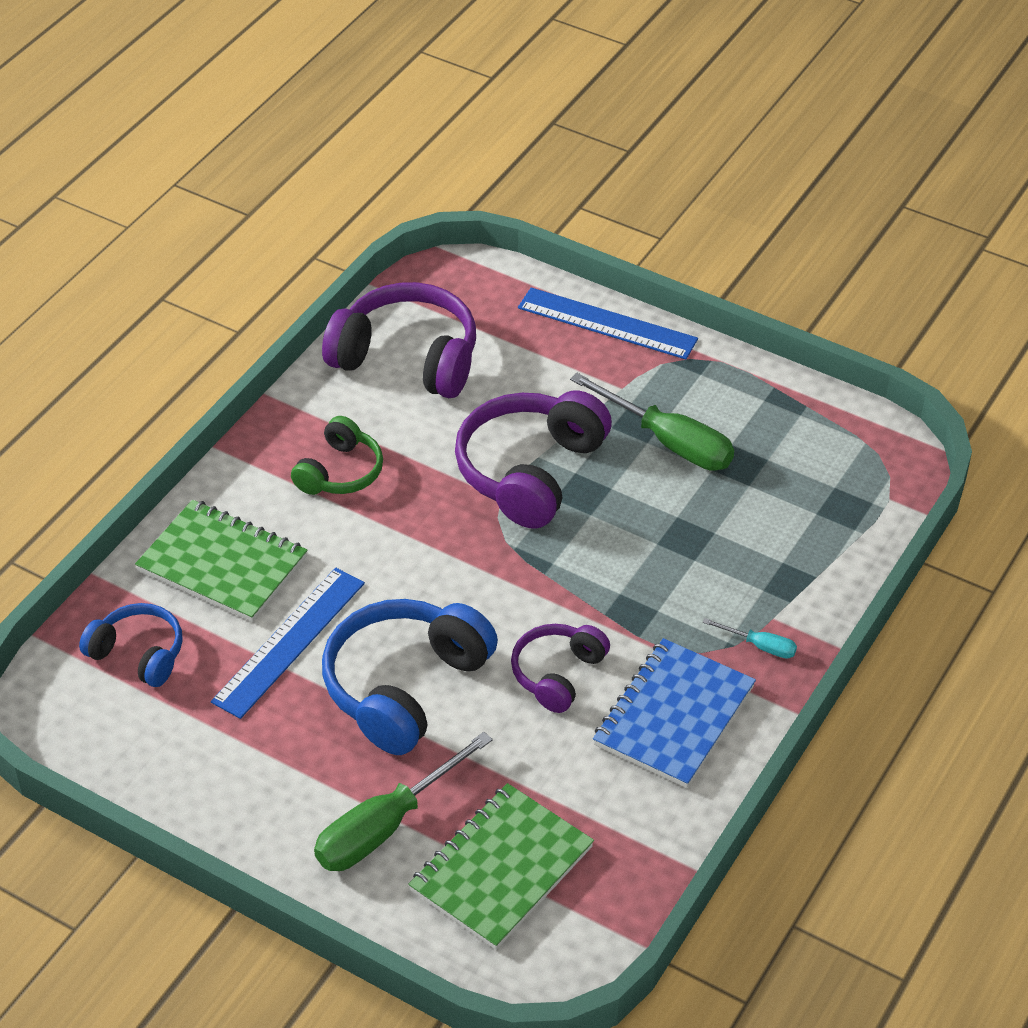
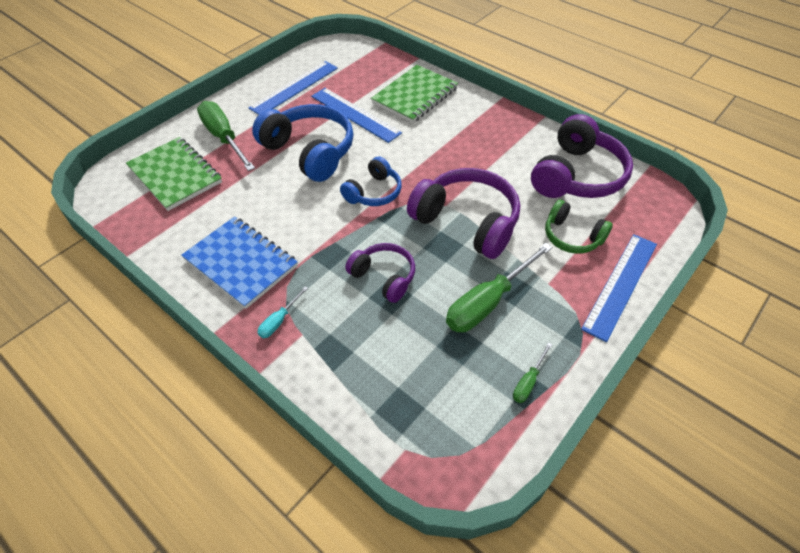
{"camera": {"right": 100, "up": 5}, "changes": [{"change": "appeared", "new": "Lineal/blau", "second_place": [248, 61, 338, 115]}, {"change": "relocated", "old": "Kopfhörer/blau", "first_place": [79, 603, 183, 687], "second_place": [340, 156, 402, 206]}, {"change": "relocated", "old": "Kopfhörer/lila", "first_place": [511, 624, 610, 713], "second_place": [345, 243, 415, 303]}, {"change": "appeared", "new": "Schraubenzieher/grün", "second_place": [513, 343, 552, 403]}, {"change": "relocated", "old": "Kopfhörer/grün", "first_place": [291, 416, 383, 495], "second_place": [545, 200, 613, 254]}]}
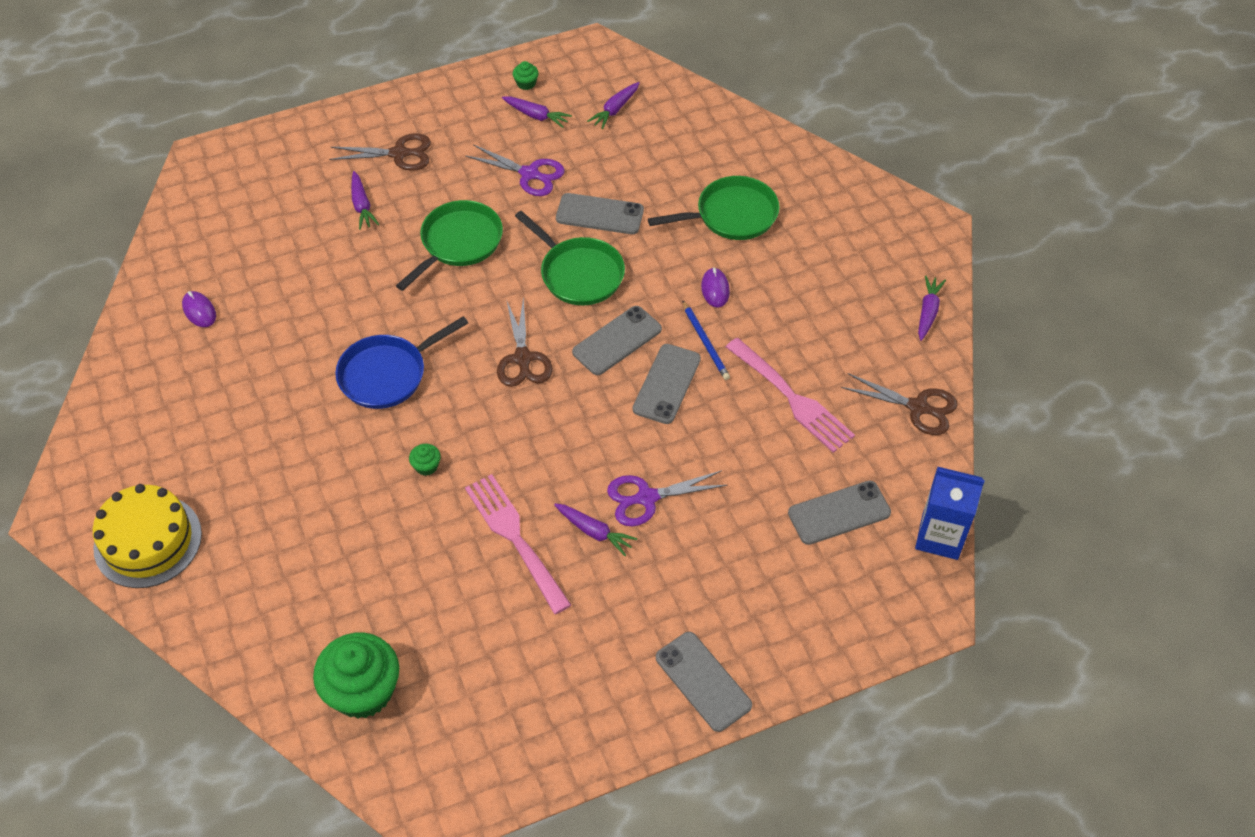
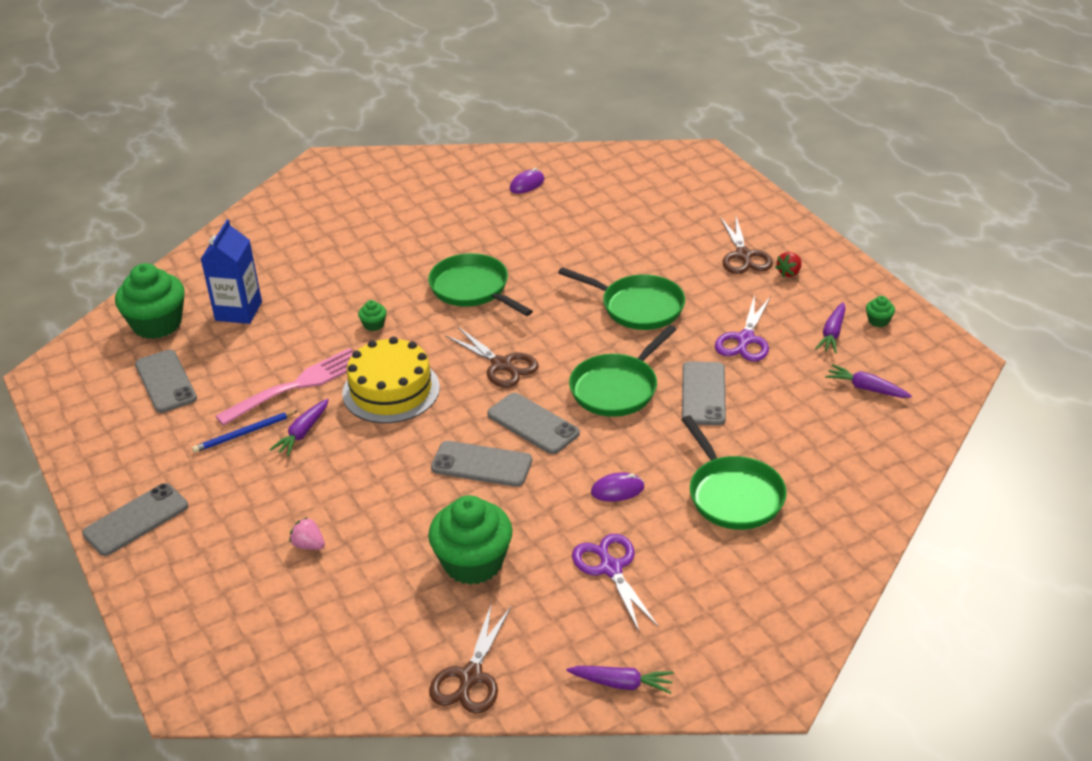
{"camera": {"right": 85, "up": -15}, "changes": [{"change": "relocated", "old": "Handy/grau", "first_place": [788, 481, 891, 545], "second_place": [135, 350, 197, 413]}, {"change": "relocated", "old": "Bleistift/blau", "first_place": [682, 300, 730, 380], "second_place": [192, 411, 298, 453]}, {"change": "relocated", "old": "Getränkekarton/blau", "first_place": [915, 467, 985, 560], "second_place": [201, 219, 262, 324]}, {"change": "appeared", "new": "Erdbeere/rosa", "second_place": [289, 517, 325, 550]}, {"change": "relocated", "old": "Kuchen/gelb", "first_place": [93, 484, 202, 588], "second_place": [342, 337, 440, 423]}, {"change": "colour", "old": "Pfanne/blau", "new": "Pfanne/grün", "first_place": [335, 316, 468, 409], "second_place": [428, 253, 533, 316]}, {"change": "exchanged", "old": "Gabel/rosa", "new": "Muffin/grün", "first_place": [726, 338, 855, 453], "second_place": [428, 495, 513, 585]}, {"change": "spun", "old": "Schere/braun", "first_place": [497, 297, 553, 387], "second_place": [445, 327, 539, 388], "degrees": -120}, {"change": "relocated", "old": "Schere/lila", "first_place": [607, 470, 728, 526], "second_place": [572, 534, 659, 631]}, {"change": "appeared", "new": "Erdbeere/rot", "second_place": [775, 252, 802, 277]}, {"change": "missing", "old": "Karotte/lila", "first_place": [351, 171, 379, 230]}]}
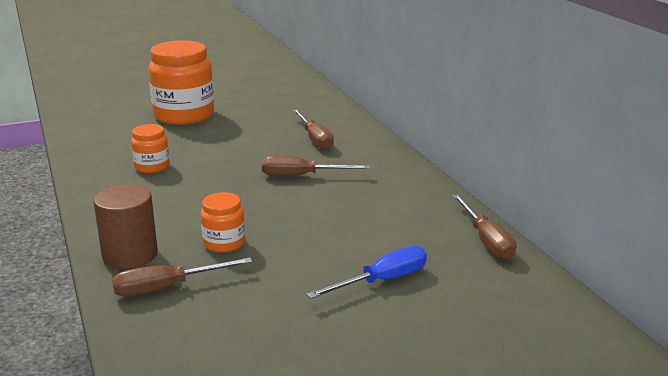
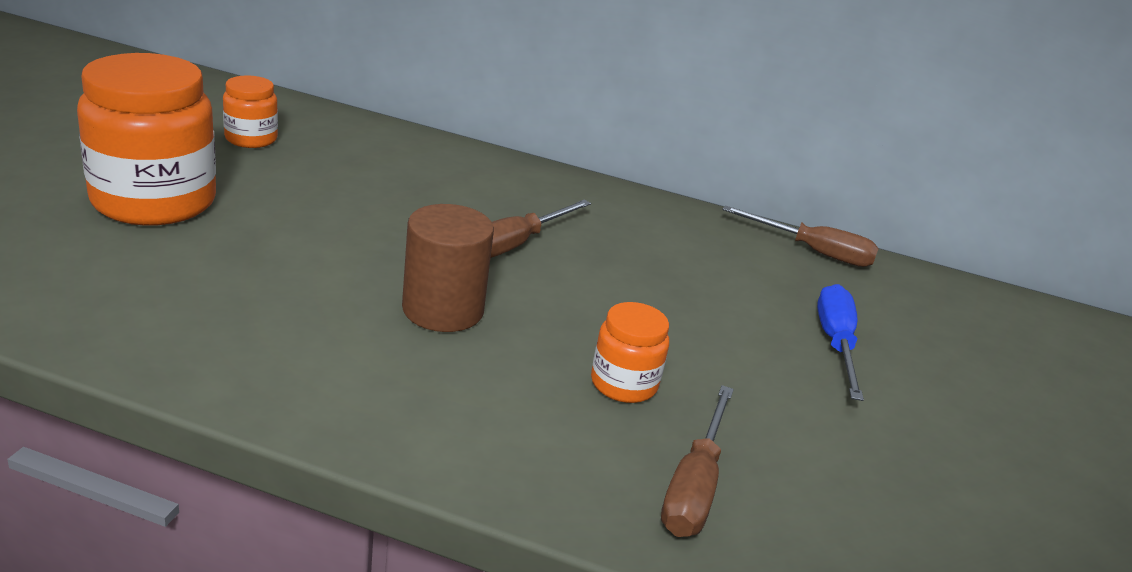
{"camera": {"right": -55, "up": 5}, "changes": [{"change": "relocated", "old": "Einmachglas/orange", "first_place": [131, 124, 170, 173], "second_place": [223, 75, 278, 148]}, {"change": "relocated", "old": "Vollzylinder/braun", "first_place": [93, 184, 158, 269], "second_place": [402, 204, 494, 332]}, {"change": "missing", "old": "Schraubenzieher/braun", "first_place": [293, 109, 334, 150]}]}
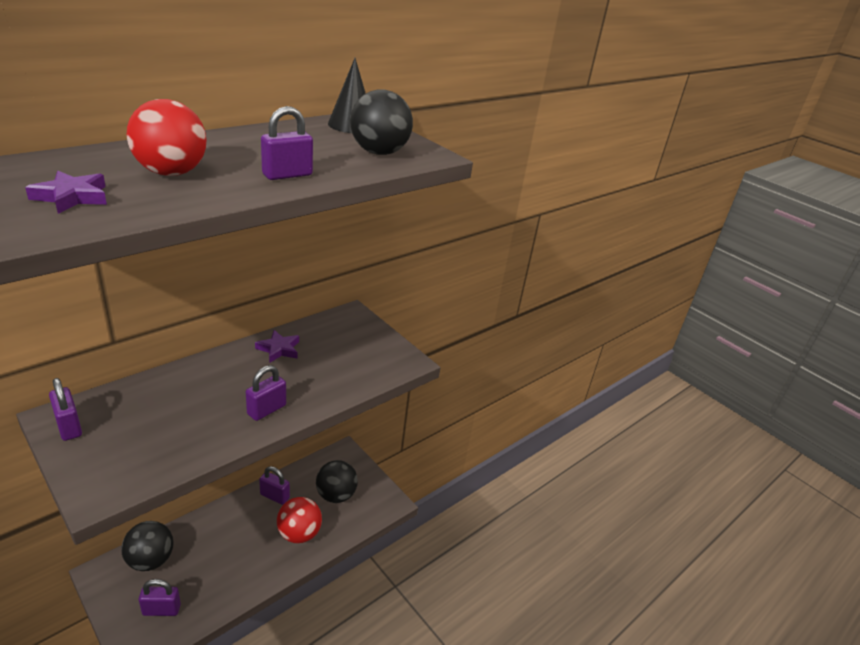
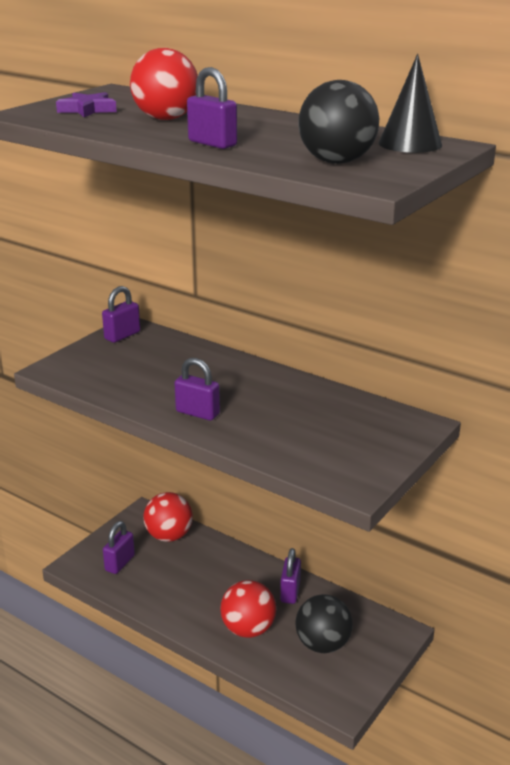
{"camera": {"right": 80, "up": -5}, "changes": [{"change": "spun", "old": "Vorhängeschloss/lila", "first_place": [139, 579, 181, 616], "second_place": [103, 521, 135, 574], "degrees": 45}, {"change": "colour", "old": "Ball/schwarz", "new": "Ball/rot", "first_place": [121, 521, 174, 571], "second_place": [144, 492, 193, 542]}, {"change": "missing", "old": "Stern/lila", "first_place": [255, 330, 299, 363]}]}
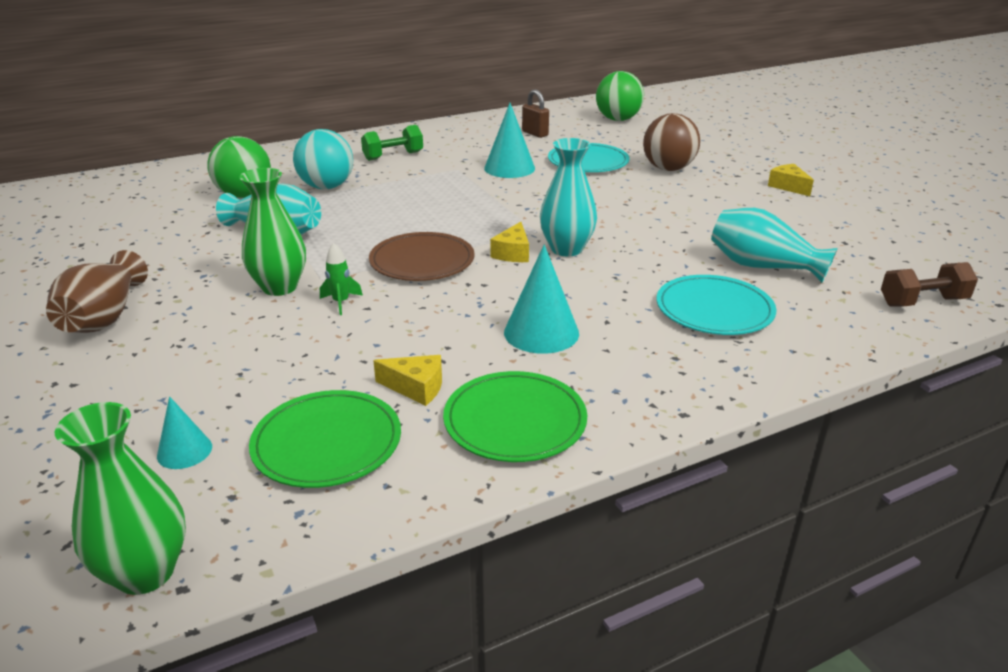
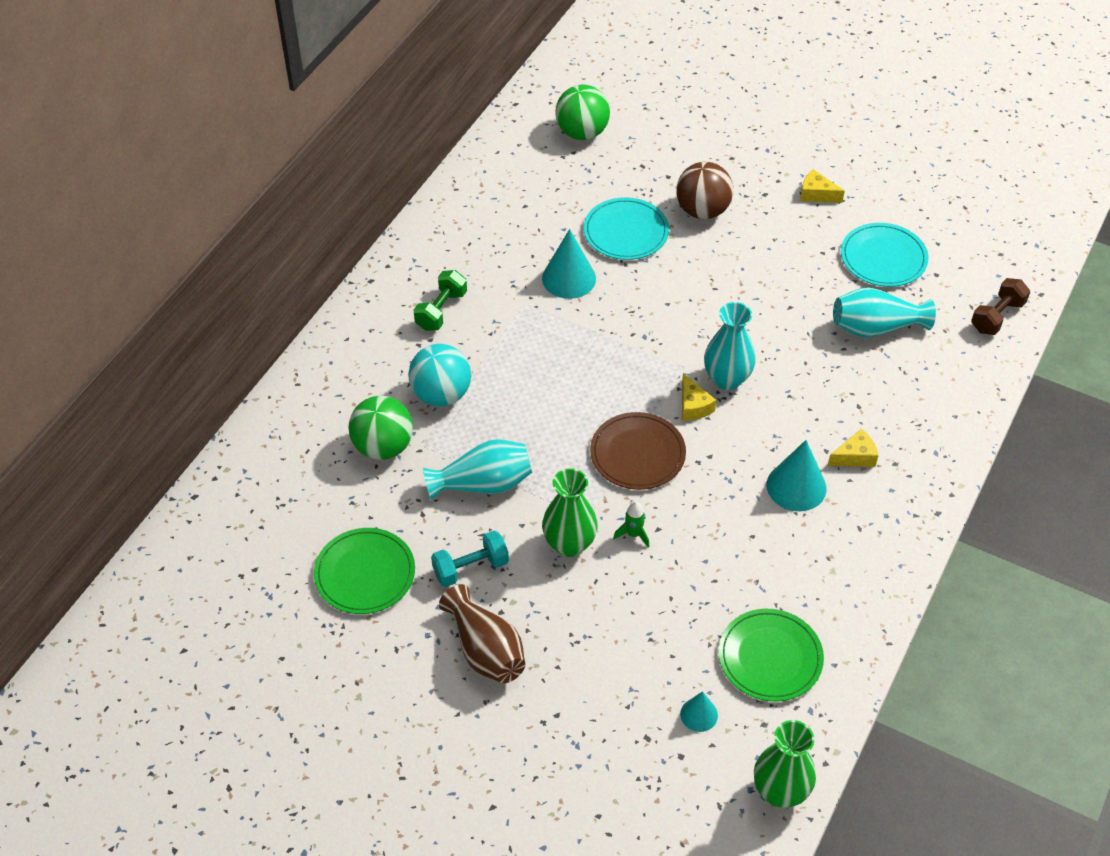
{"camera": {"right": -35, "up": 20}, "changes": [{"change": "relocated", "old": "Teller/grün", "first_place": [443, 371, 587, 462], "second_place": [314, 528, 415, 614]}, {"change": "appeared", "new": "Hantel/türkis", "second_place": [431, 531, 509, 587]}, {"change": "relocated", "old": "Käse/gelb", "first_place": [373, 355, 442, 406], "second_place": [828, 429, 878, 467]}, {"change": "relocated", "old": "Teller/türkis", "first_place": [657, 275, 777, 335], "second_place": [841, 223, 929, 287]}, {"change": "missing", "old": "Vorhängeschloss/braun", "first_place": [522, 90, 549, 138]}]}
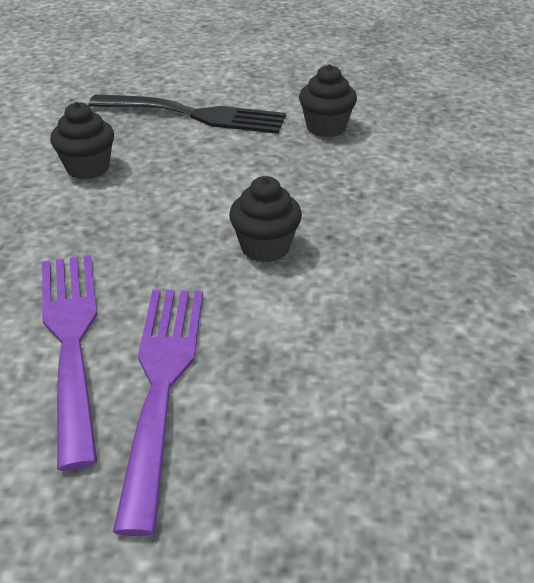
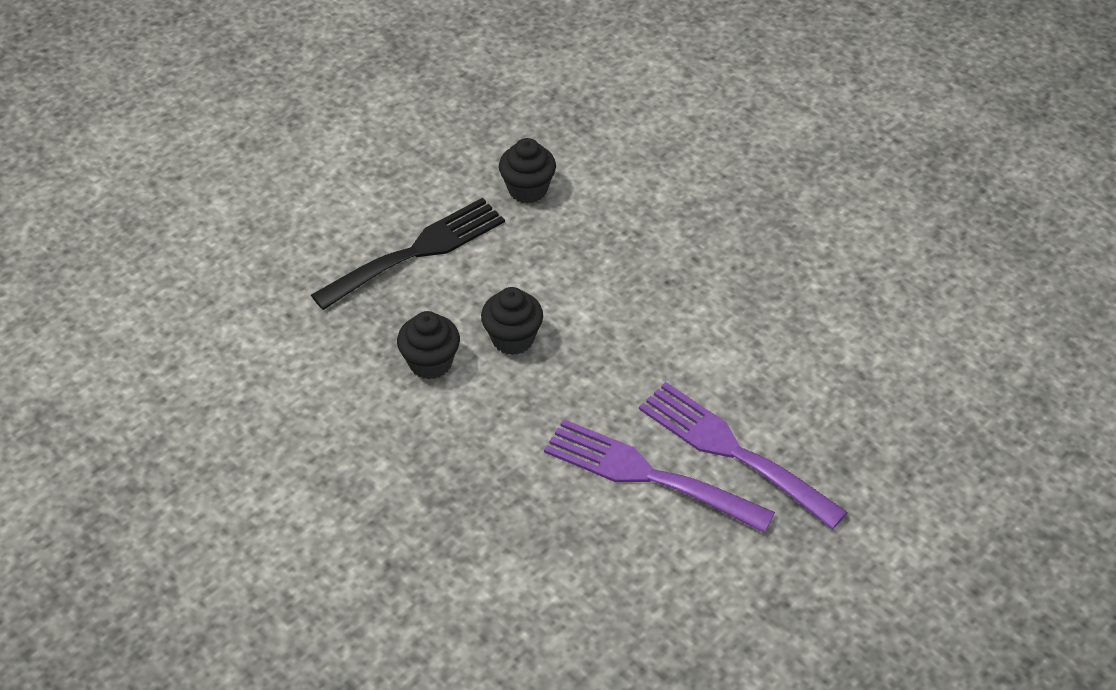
{"camera": {"right": -50, "up": 10}, "changes": [{"change": "relocated", "old": "Muffin/schwarz", "first_place": [229, 176, 302, 263], "second_place": [481, 287, 543, 355]}]}
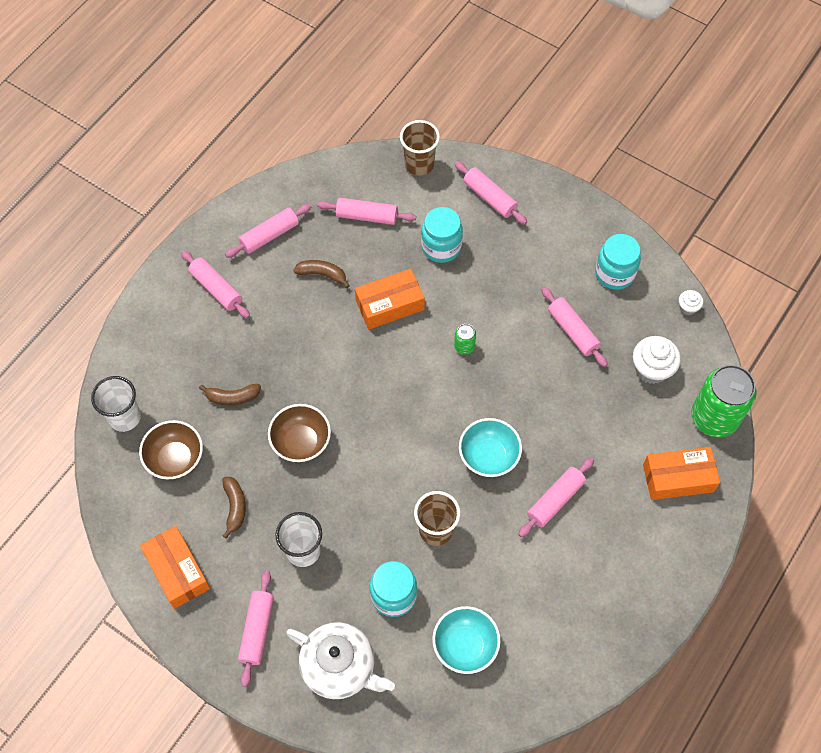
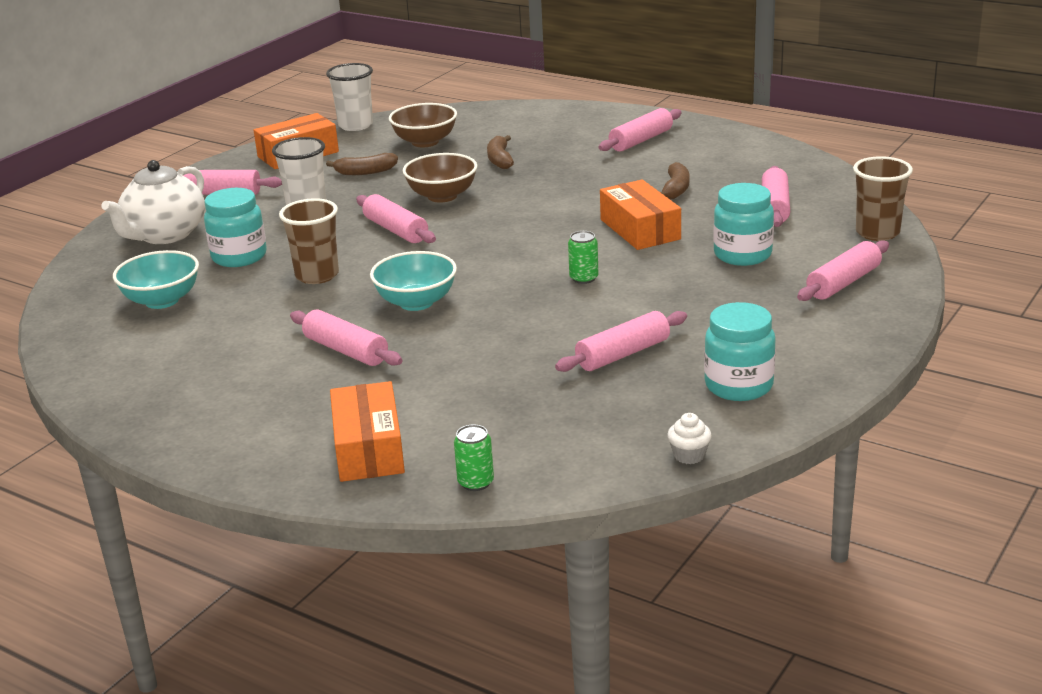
{"camera": {"right": 90, "up": -35}, "changes": [{"change": "relocated", "old": "Becher/weiß", "first_place": [91, 376, 141, 432], "second_place": [326, 63, 373, 131]}, {"change": "relocated", "old": "Nudelholz/rosa", "first_place": [225, 204, 312, 258], "second_place": [356, 194, 436, 243]}, {"change": "size", "old": "Dose/grün", "first_place": [692, 365, 757, 437], "second_place": [454, 424, 494, 491], "factor": 0.43}, {"change": "missing", "old": "Muffin/weiß", "first_place": [633, 336, 681, 384]}]}
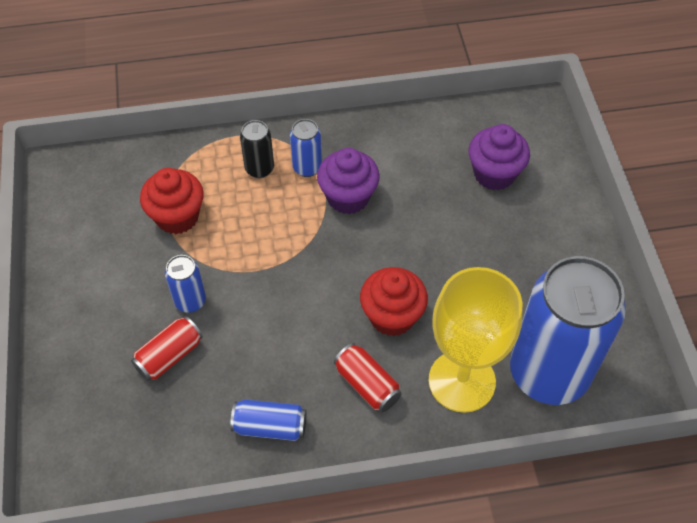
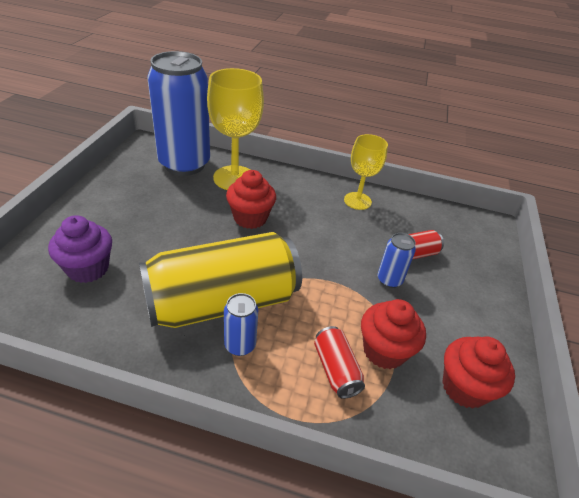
{"camera": {"right": -160, "up": -15}, "changes": [{"change": "exchanged", "old": "Muffin/lila", "new": "Dose/gelb", "first_place": [317, 148, 380, 214], "second_place": [139, 232, 302, 328]}, {"change": "relocated", "old": "Dose/rot", "first_place": [334, 343, 402, 412], "second_place": [314, 326, 365, 399]}, {"change": "exchanged", "old": "Dose/blau", "new": "Kelch/gelb", "first_place": [230, 399, 307, 441], "second_place": [344, 134, 388, 210]}, {"change": "appeared", "new": "Muffin/rot", "second_place": [442, 336, 515, 409]}, {"change": "missing", "old": "Dose/schwarz", "first_place": [240, 120, 274, 178]}]}
